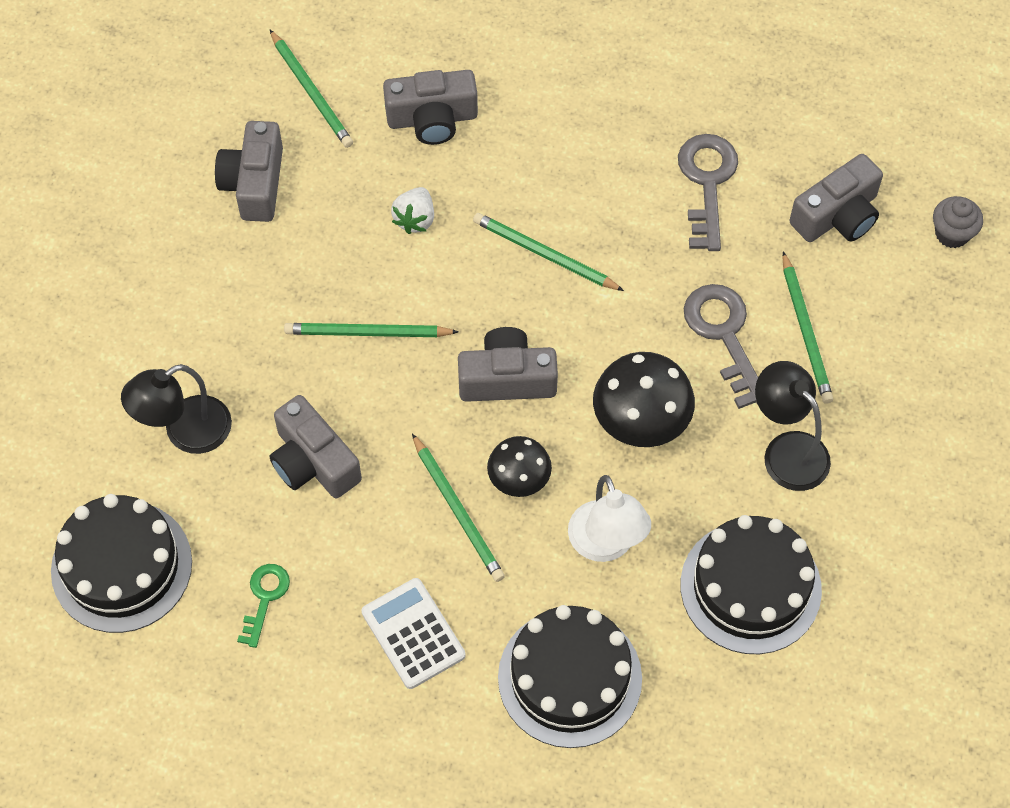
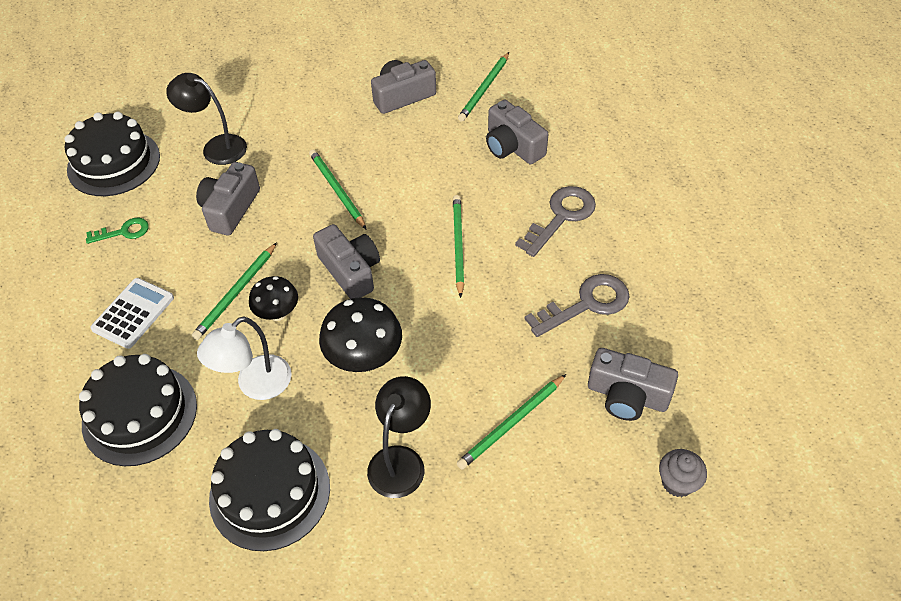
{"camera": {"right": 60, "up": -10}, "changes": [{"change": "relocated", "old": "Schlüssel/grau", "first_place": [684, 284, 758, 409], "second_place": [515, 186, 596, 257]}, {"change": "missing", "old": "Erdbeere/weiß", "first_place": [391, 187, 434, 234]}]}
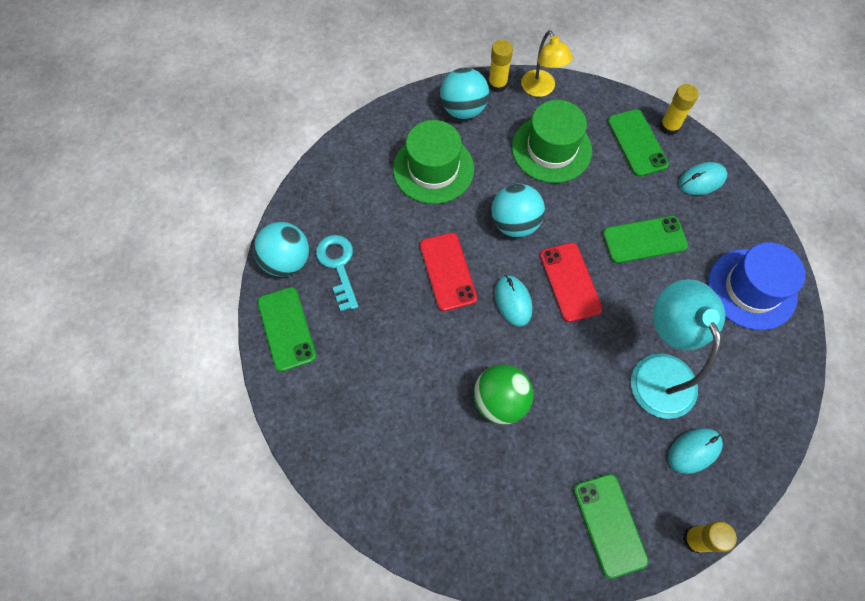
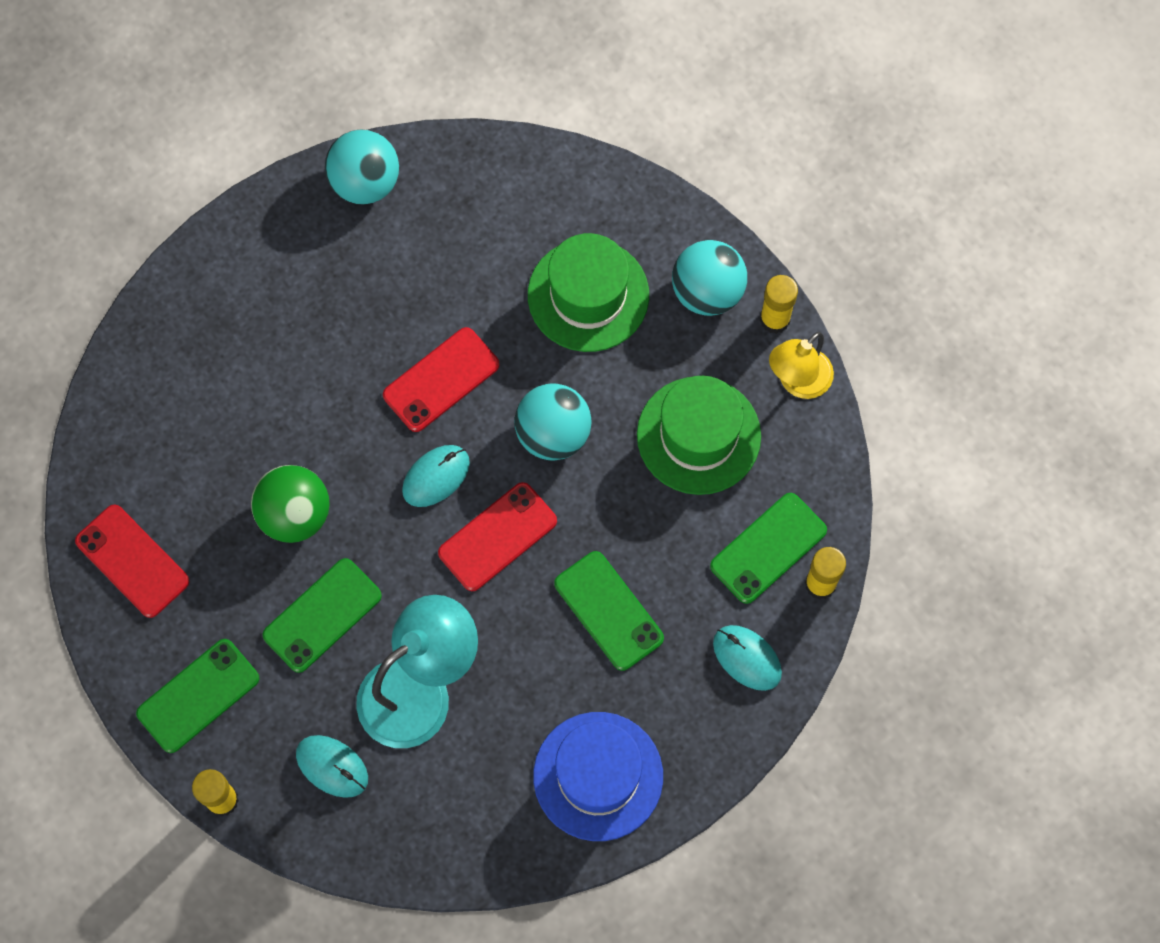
{"camera": {"right": 65, "up": 5}, "changes": [{"change": "appeared", "new": "Handy/rot", "second_place": [75, 505, 190, 618]}, {"change": "relocated", "old": "Handy/grün", "first_place": [257, 287, 316, 372], "second_place": [262, 558, 382, 673]}, {"change": "missing", "old": "Schlüssel/türkis", "first_place": [316, 235, 358, 311]}]}
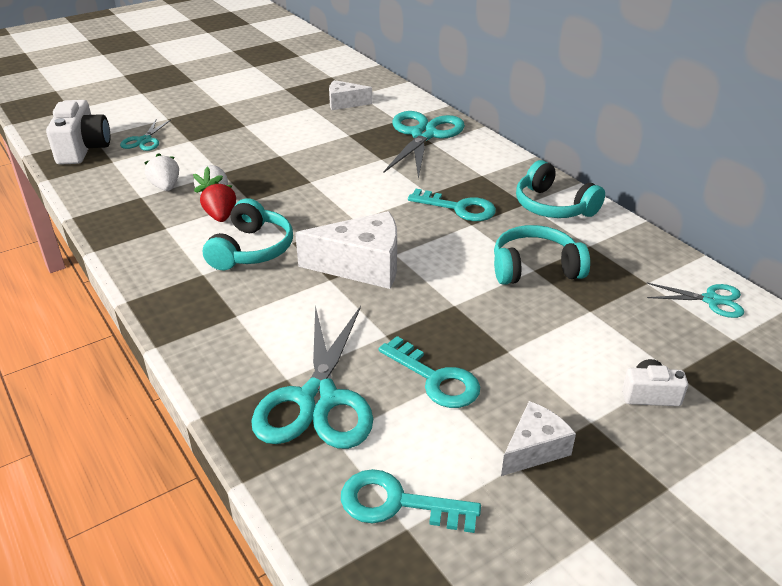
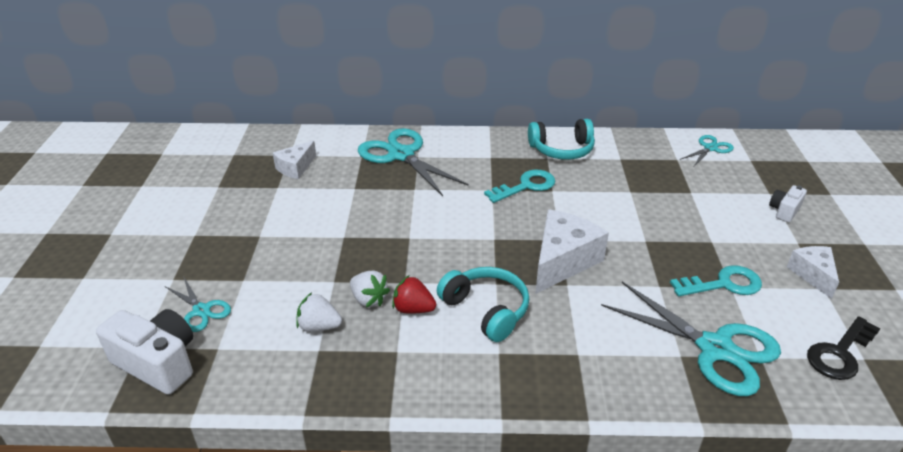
{"camera": {"right": -55, "up": 0}, "changes": [{"change": "colour", "old": "Schlüssel/türkis", "new": "Schlüssel/schwarz", "first_place": [341, 469, 481, 533], "second_place": [807, 316, 880, 380]}, {"change": "missing", "old": "Kopfhörer/türkis", "first_place": [494, 225, 590, 285]}]}
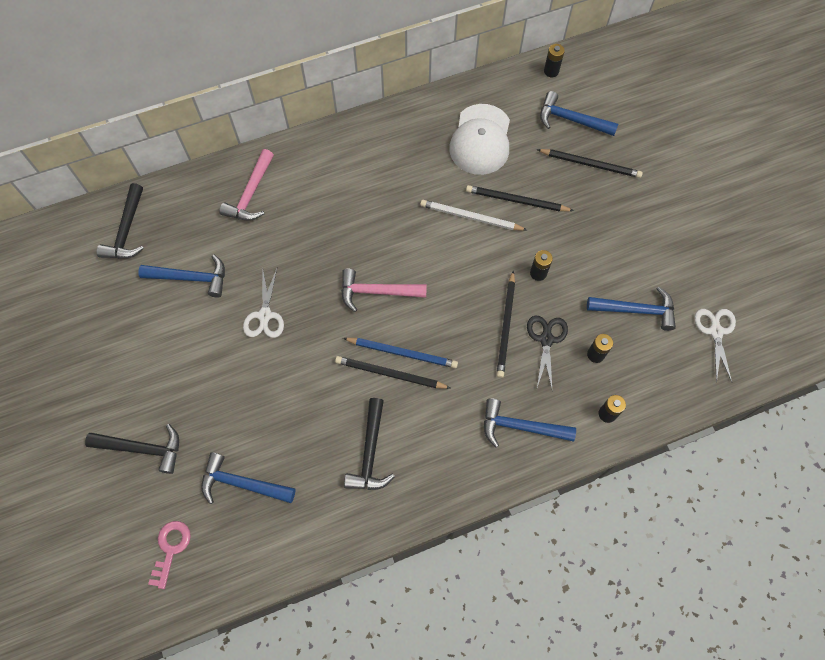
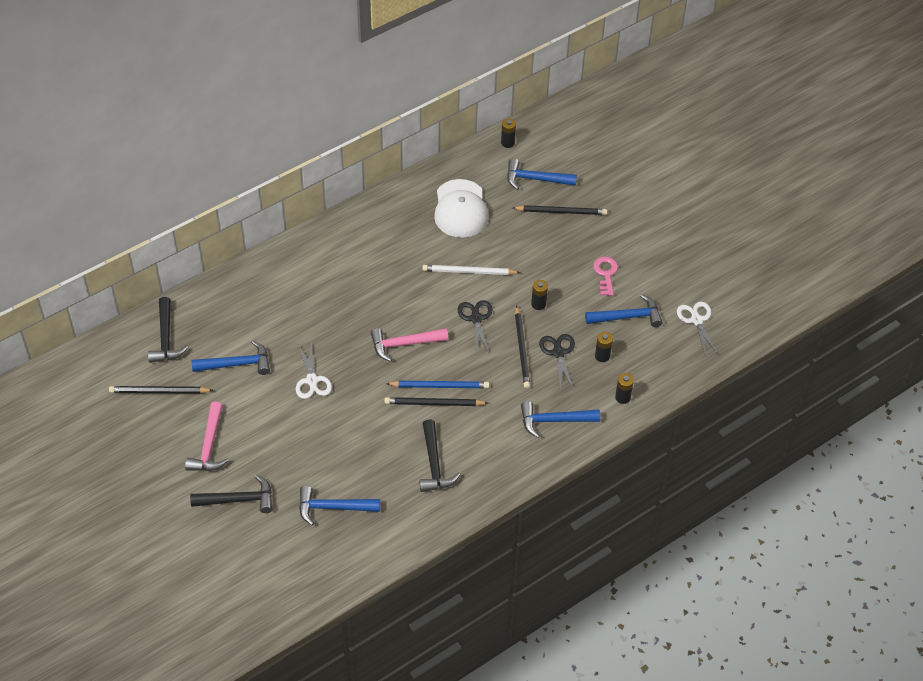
{"camera": {"right": -15, "up": -15}, "changes": [{"change": "relocated", "old": "Bleistift/schwarz", "first_place": [466, 185, 574, 212], "second_place": [109, 386, 213, 394]}, {"change": "relocated", "old": "Hammer/rosa", "first_place": [219, 149, 274, 221], "second_place": [185, 402, 229, 471]}, {"change": "appeared", "new": "Schere/schwarz", "second_place": [458, 300, 493, 354]}, {"change": "relocated", "old": "Schlüssel/rosa", "first_place": [148, 521, 191, 589], "second_place": [593, 256, 618, 296]}]}
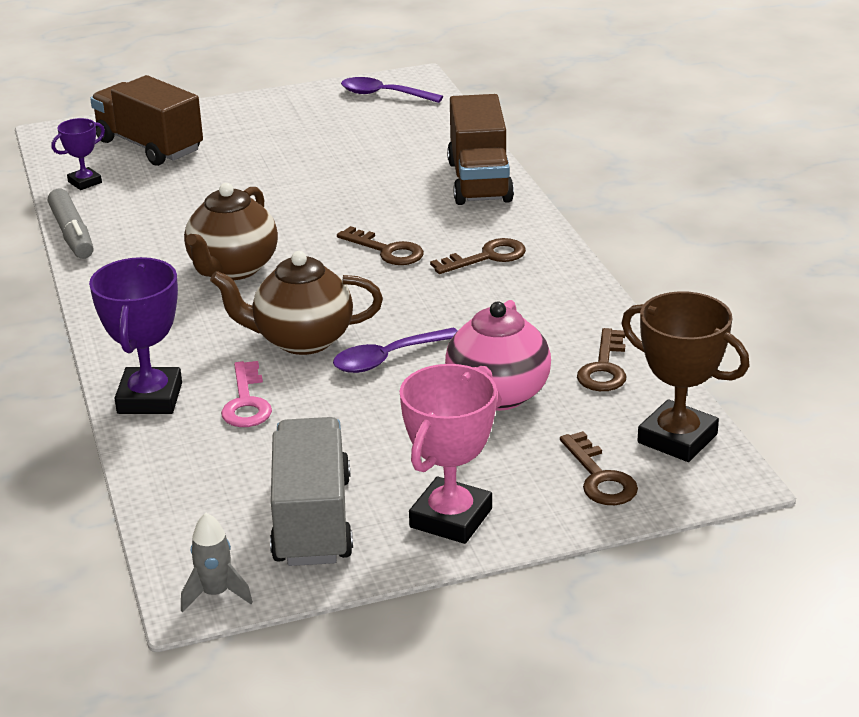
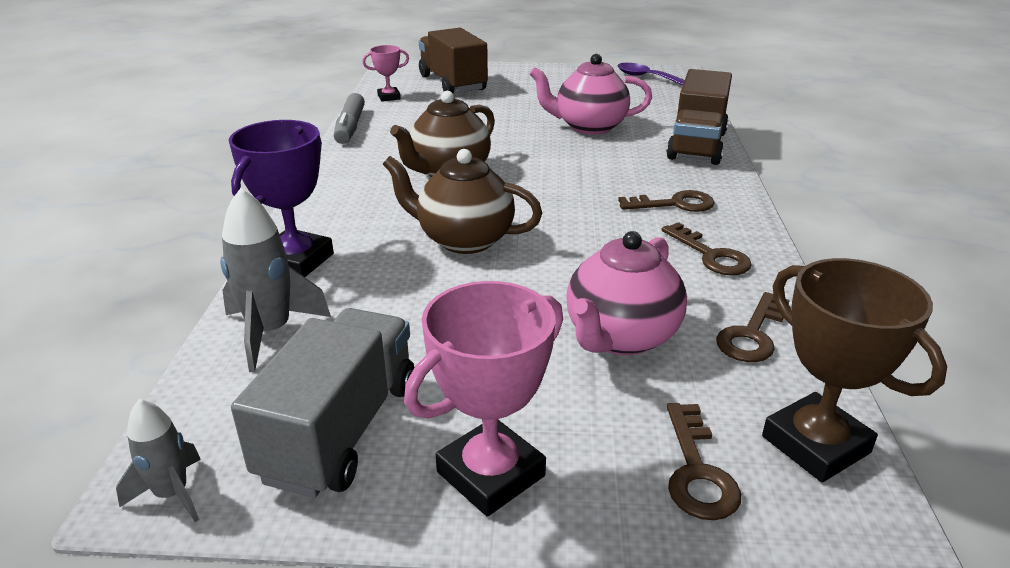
{"camera": {"right": 20, "up": 0}, "changes": [{"change": "appeared", "new": "Rakete/grau", "second_place": [220, 188, 331, 372]}, {"change": "colour", "old": "Pokal/lila", "new": "Pokal/rosa", "first_place": [52, 118, 105, 190], "second_place": [362, 45, 409, 102]}, {"change": "appeared", "new": "Teekanne/rosa", "second_place": [529, 54, 652, 135]}, {"change": "relocated", "old": "Schlüssel/braun", "first_place": [337, 226, 424, 265], "second_place": [661, 222, 752, 275]}, {"change": "missing", "old": "Schlüssel/rosa", "first_place": [221, 361, 272, 427]}, {"change": "missing", "old": "Löffel/lila", "first_place": [333, 328, 458, 373]}]}
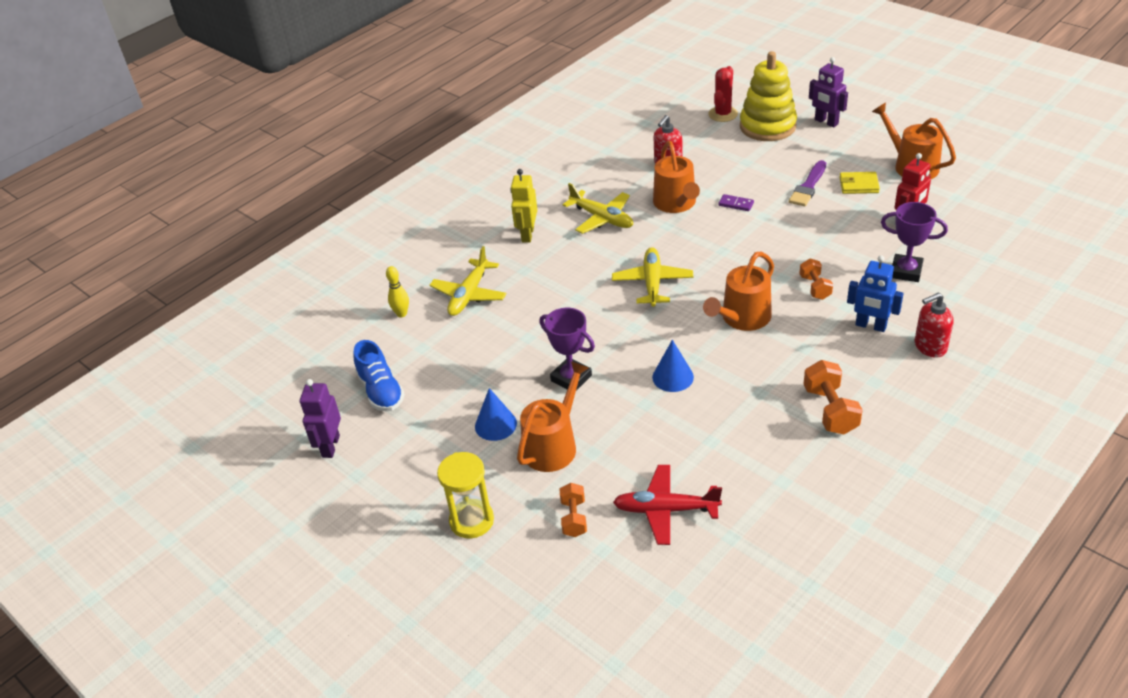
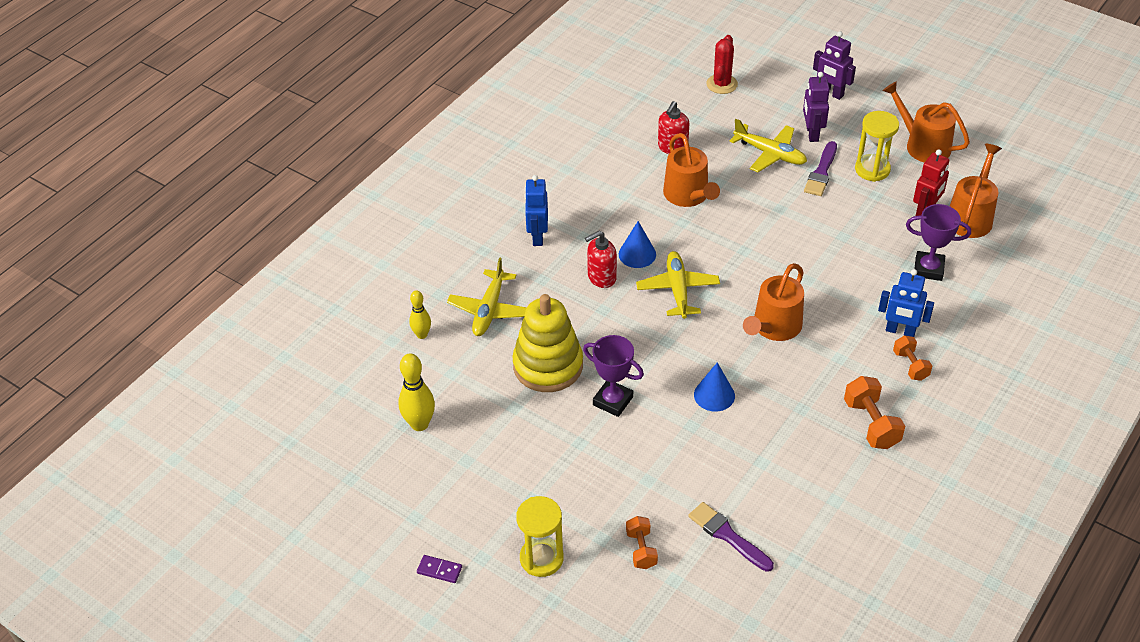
{"camera": {"right": -10, "up": 5}, "changes": [{"change": "exchanged", "old": "Schuh/blau", "new": "Bowlingkegel/gelb", "first_place": [354, 340, 405, 411], "second_place": [398, 353, 435, 431]}, {"change": "relocated", "old": "Dominostein/lila", "first_place": [719, 194, 754, 211], "second_place": [417, 555, 462, 583]}, {"change": "relocated", "old": "Stapelspielzeug/gelb", "first_place": [740, 51, 797, 141], "second_place": [512, 294, 583, 392]}, {"change": "colour", "old": "Roboter/gelb", "new": "Roboter/blau", "first_place": [510, 169, 537, 242], "second_place": [524, 175, 548, 246]}, {"change": "relocated", "old": "Seifenspender/rot", "first_place": [915, 293, 954, 358], "second_place": [585, 231, 617, 288]}, {"change": "relocated", "old": "Kegel/blau", "first_place": [475, 388, 517, 441], "second_place": [619, 221, 656, 268]}, {"change": "exchanged", "old": "Flugzeug/rot", "new": "Pinsel/lila", "first_place": [613, 465, 722, 545], "second_place": [688, 502, 774, 572]}, {"change": "relocated", "old": "Flugzeug/gelb", "first_place": [563, 183, 633, 234], "second_place": [729, 119, 807, 172]}, {"change": "relocated", "old": "Roboter/lila", "first_place": [300, 379, 341, 458], "second_place": [803, 72, 830, 142]}, {"change": "exchanged", "old": "Geldbörse/gelb", "new": "Sanduhr/gelb", "first_place": [840, 172, 880, 194], "second_place": [855, 111, 899, 182]}, {"change": "relocated", "old": "Hantel/orange", "first_place": [799, 259, 833, 300], "second_place": [893, 335, 932, 381]}, {"change": "relocated", "old": "Gießkanne/orange", "first_place": [517, 361, 589, 472], "second_place": [950, 144, 1002, 238]}]}
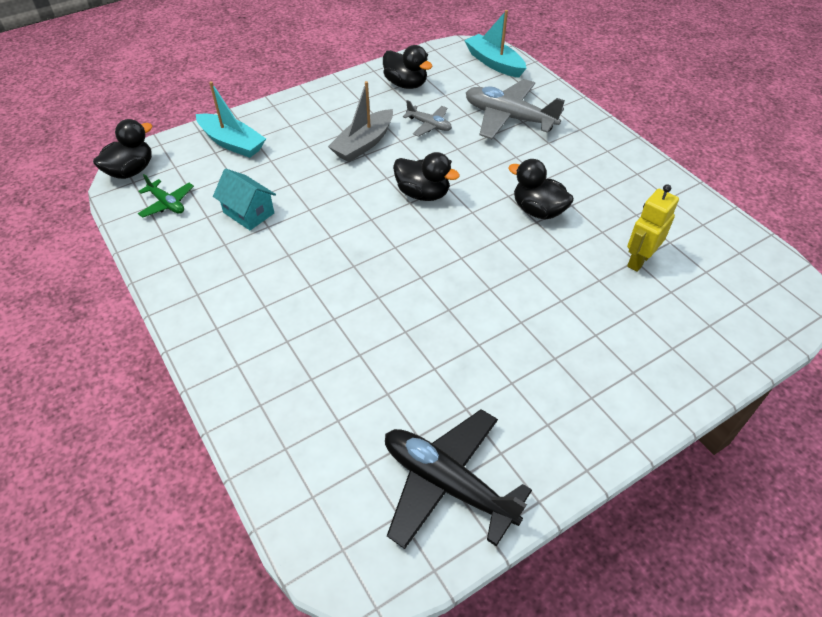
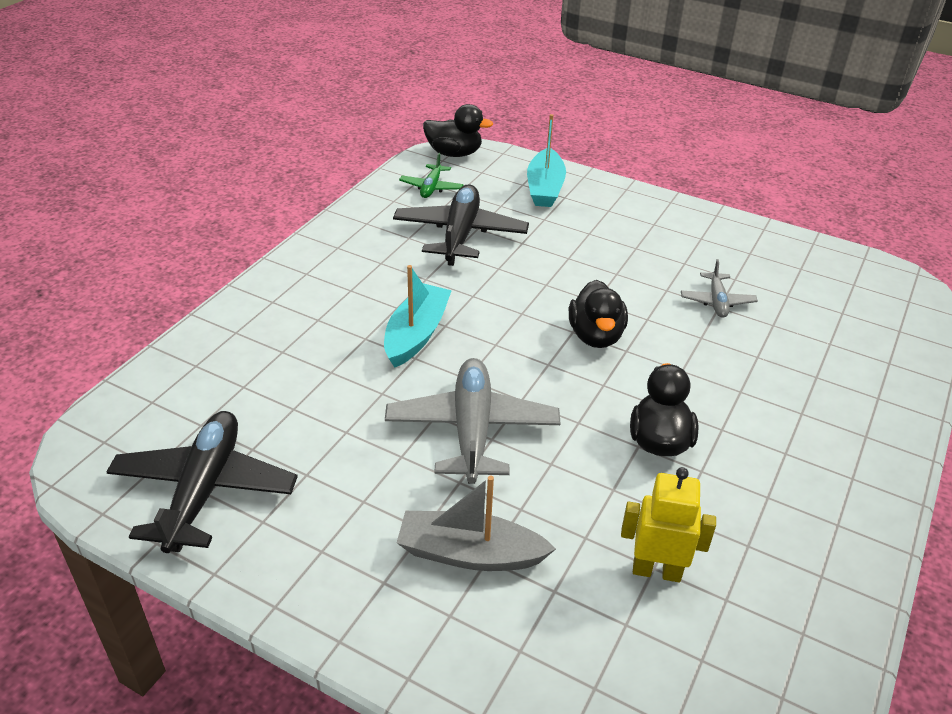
{"camera": {"right": 60, "up": -10}, "changes": [{"change": "relocated", "old": "Boot/türkis", "first_place": [464, 10, 526, 78], "second_place": [384, 265, 452, 368]}, {"change": "relocated", "old": "Flugzeug/grau", "first_place": [466, 79, 565, 139], "second_place": [385, 358, 561, 484]}, {"change": "exchanged", "old": "Haus/türkis", "new": "Flugzeug/schwarz", "first_place": [213, 169, 276, 230], "second_place": [393, 184, 529, 266]}, {"change": "relocated", "old": "Boot/grau", "first_place": [328, 81, 393, 162], "second_place": [397, 476, 556, 571]}, {"change": "missing", "old": "Ente/schwarz", "first_place": [383, 45, 433, 89]}]}
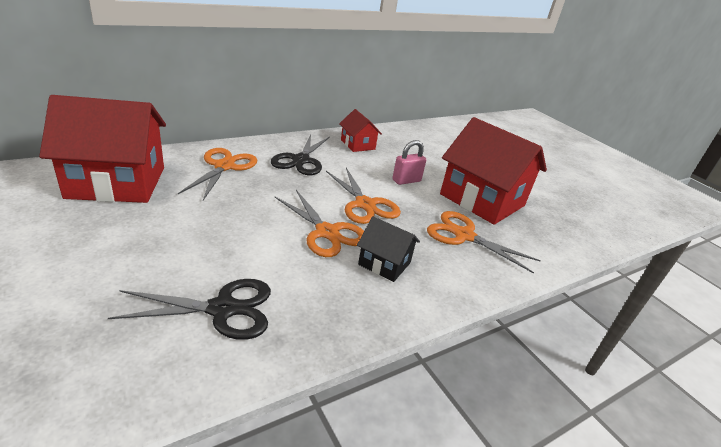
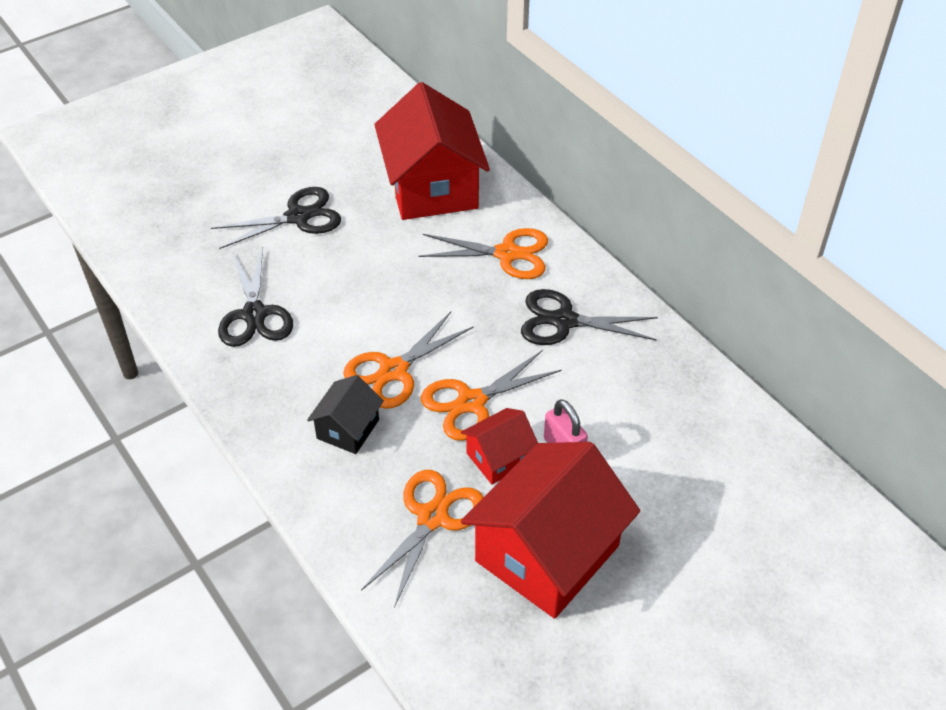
{"camera": {"right": 90, "up": 15}, "changes": [{"change": "appeared", "new": "Schere/schwarz", "second_place": [211, 187, 341, 249]}, {"change": "relocated", "old": "Haus/rot", "first_place": [339, 109, 382, 152], "second_place": [461, 408, 538, 485]}]}
